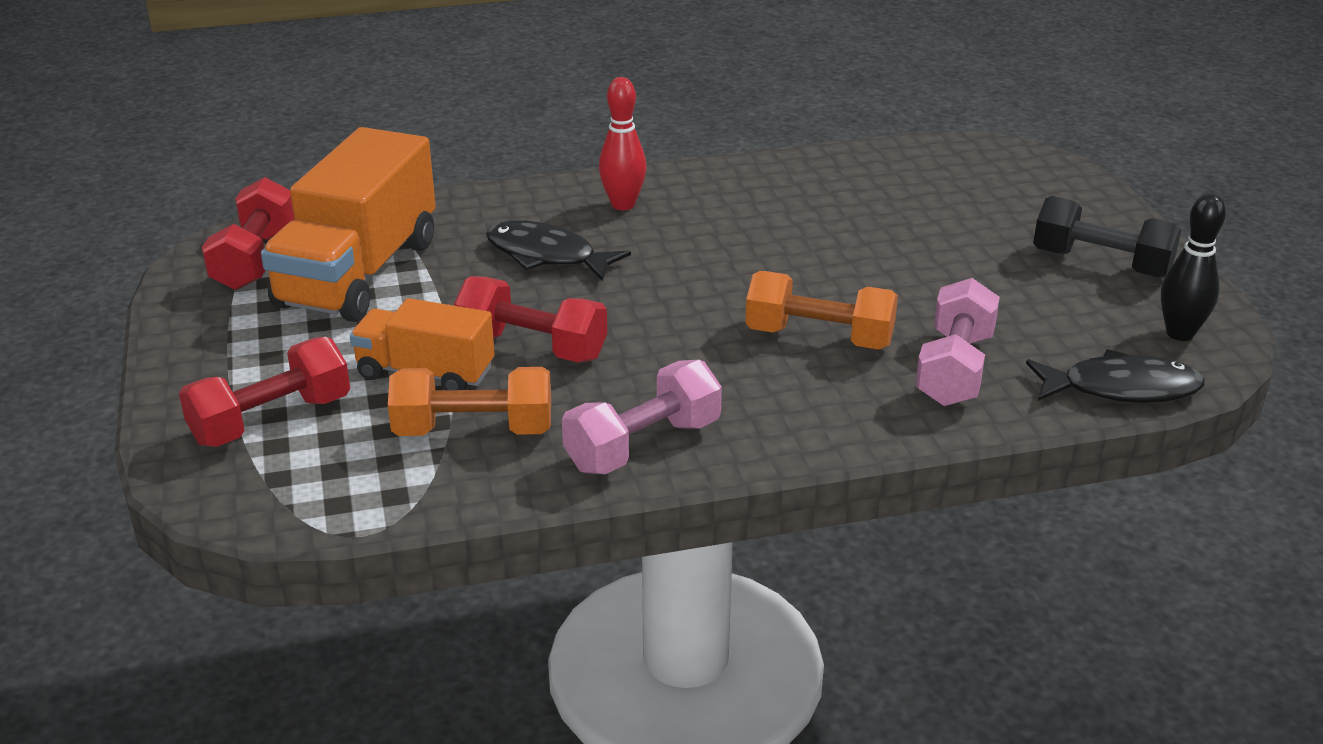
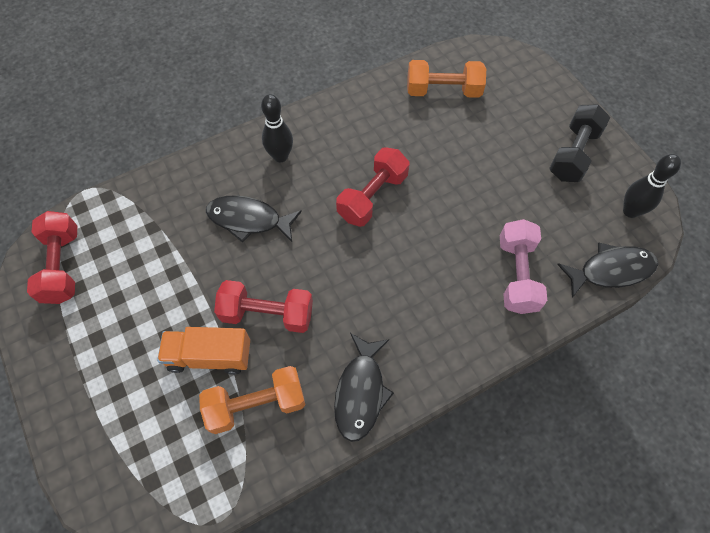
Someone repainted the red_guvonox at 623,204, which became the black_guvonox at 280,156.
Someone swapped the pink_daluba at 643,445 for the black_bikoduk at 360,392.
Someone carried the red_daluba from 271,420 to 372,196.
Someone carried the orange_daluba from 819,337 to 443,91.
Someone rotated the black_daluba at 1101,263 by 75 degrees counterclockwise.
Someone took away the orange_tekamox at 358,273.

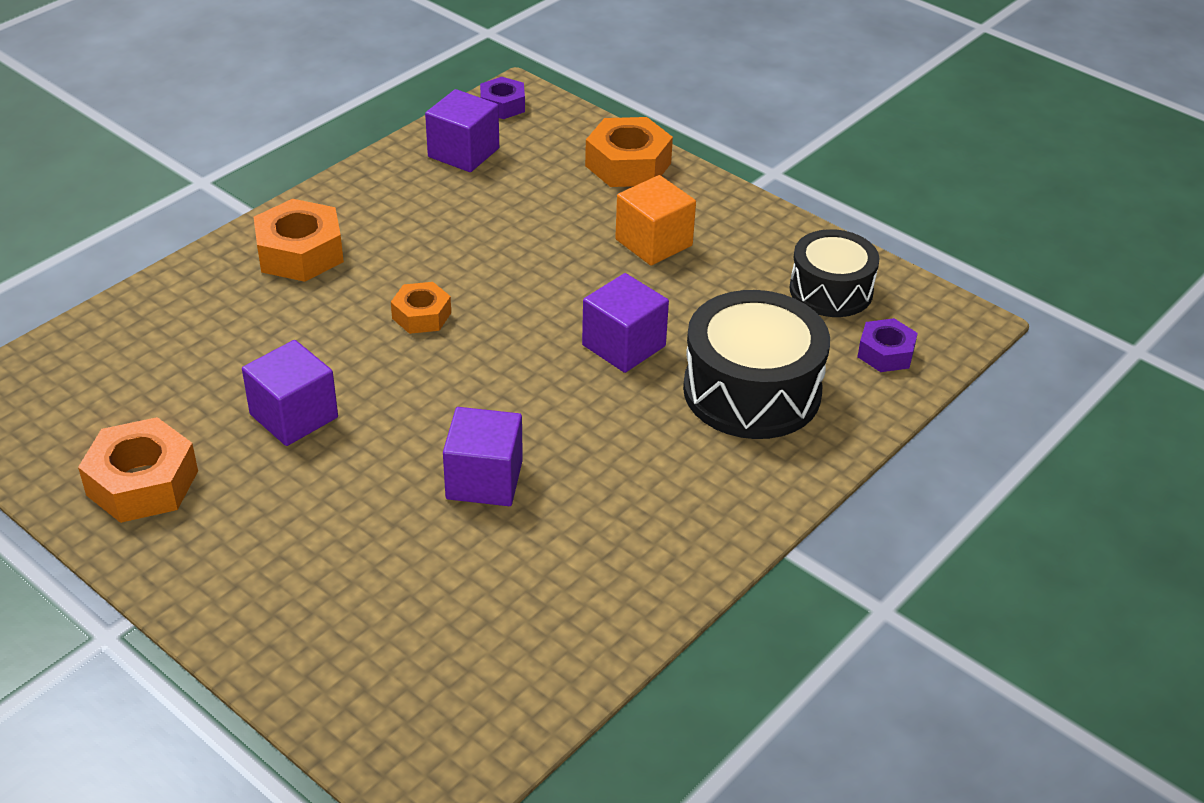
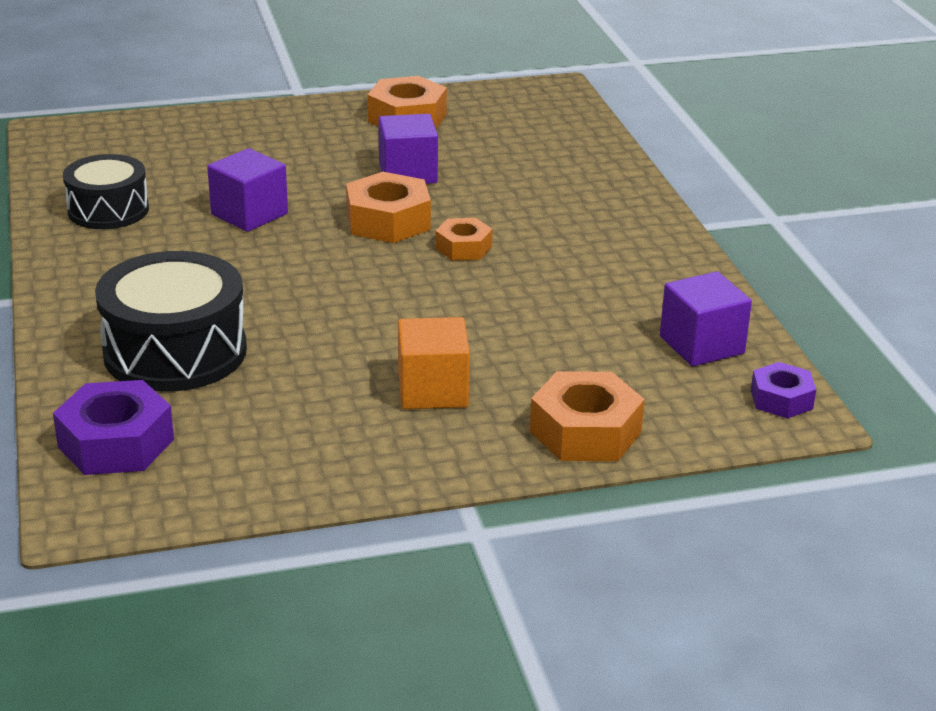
Someone scaled the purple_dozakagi at 885,353 by 1.64.
Someone carried the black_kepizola from 831,290 to 108,210.
Someone carried the orange_dozakagi from 300,253 to 388,221.
Someone took away the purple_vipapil at 624,345.

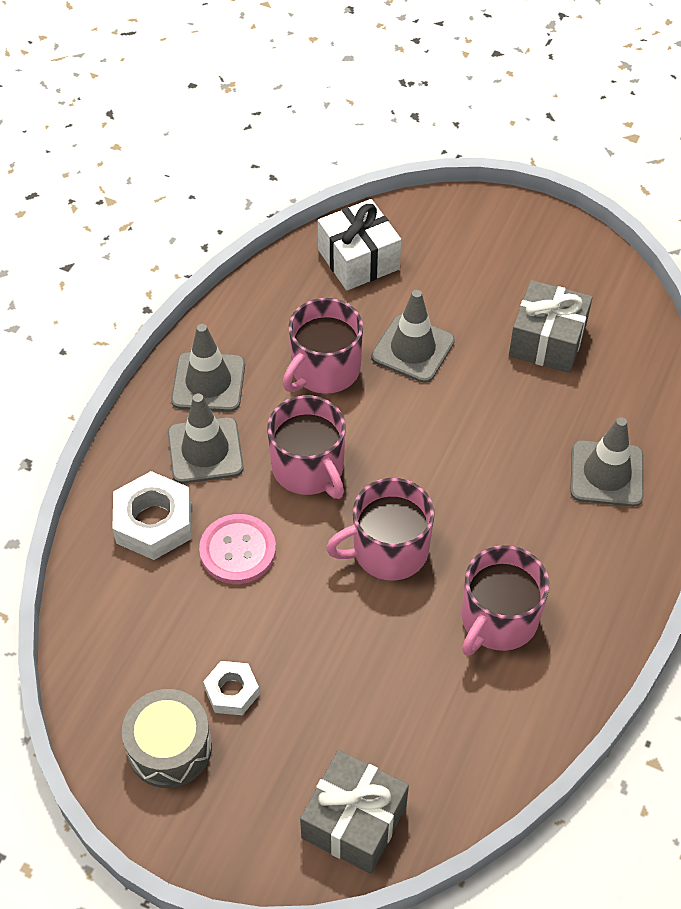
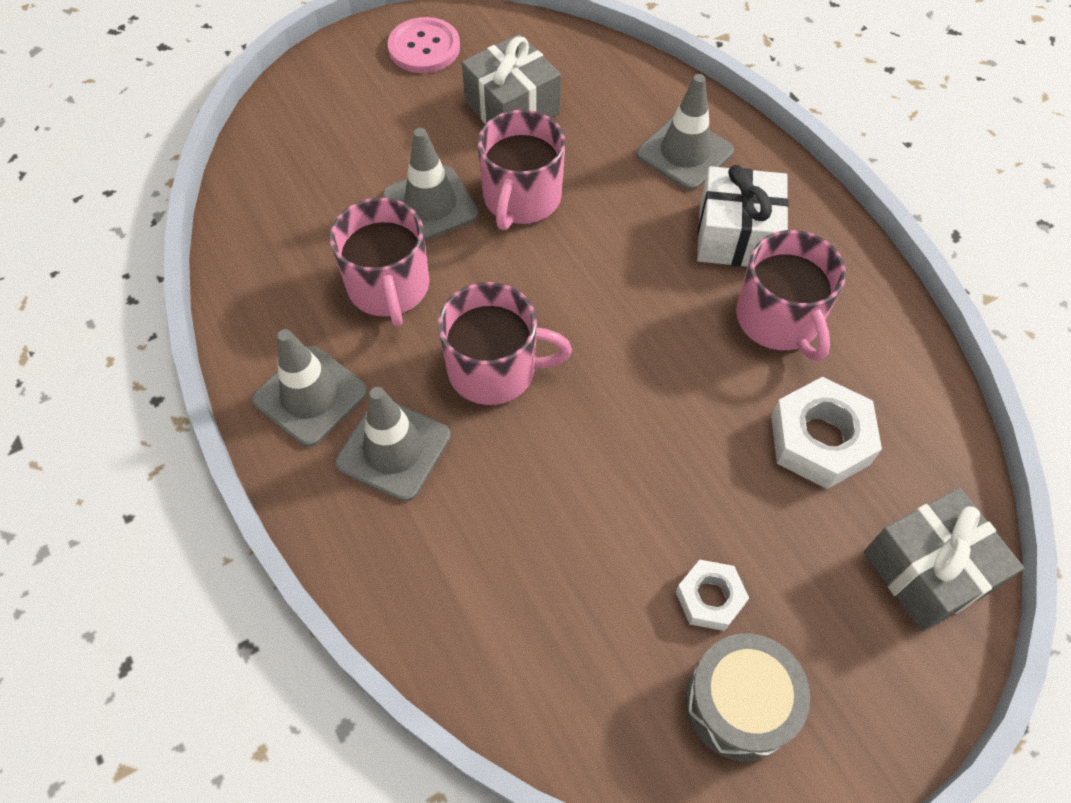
Someone carried the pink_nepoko from 238,550 to 424,48.
Someone carried the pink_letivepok from 388,550 to 521,198.
Someone carried the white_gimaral from 358,259 to 736,236.
Someone carried the white_dozakagi from 153,522 to 820,440.

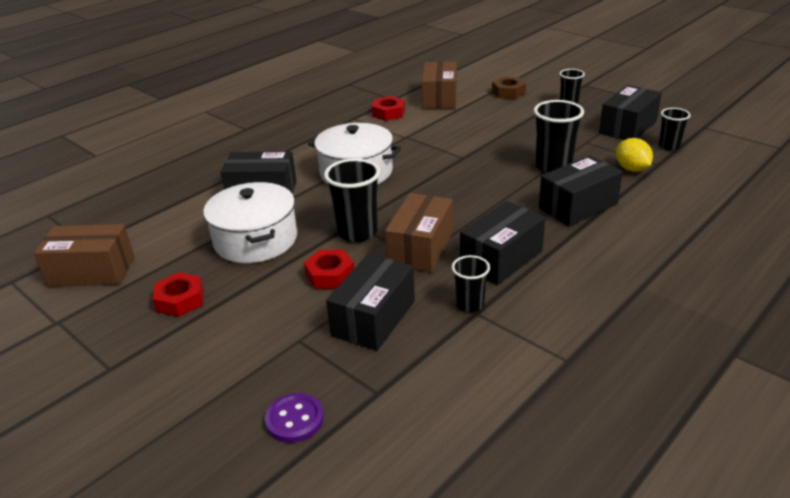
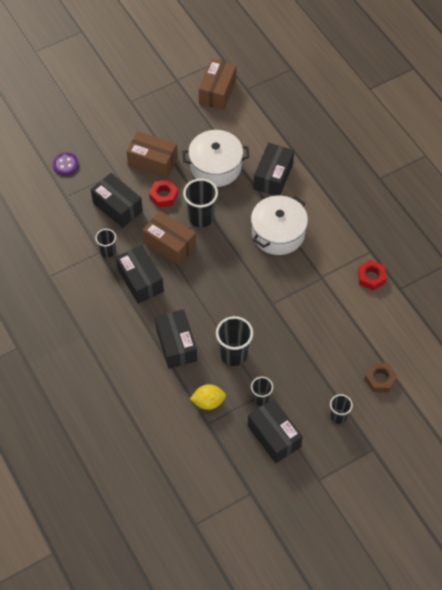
Someone carried the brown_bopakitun from 439,98 to 153,162.
Someone carried the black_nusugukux from 669,146 to 261,398.
Someone took away the red_dozakagi at 180,300.

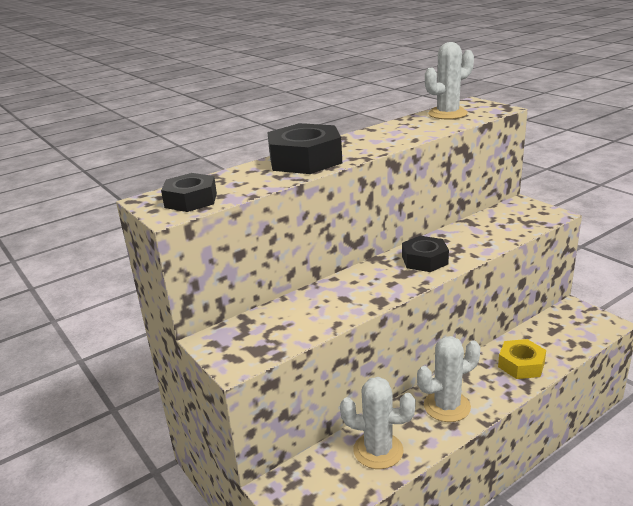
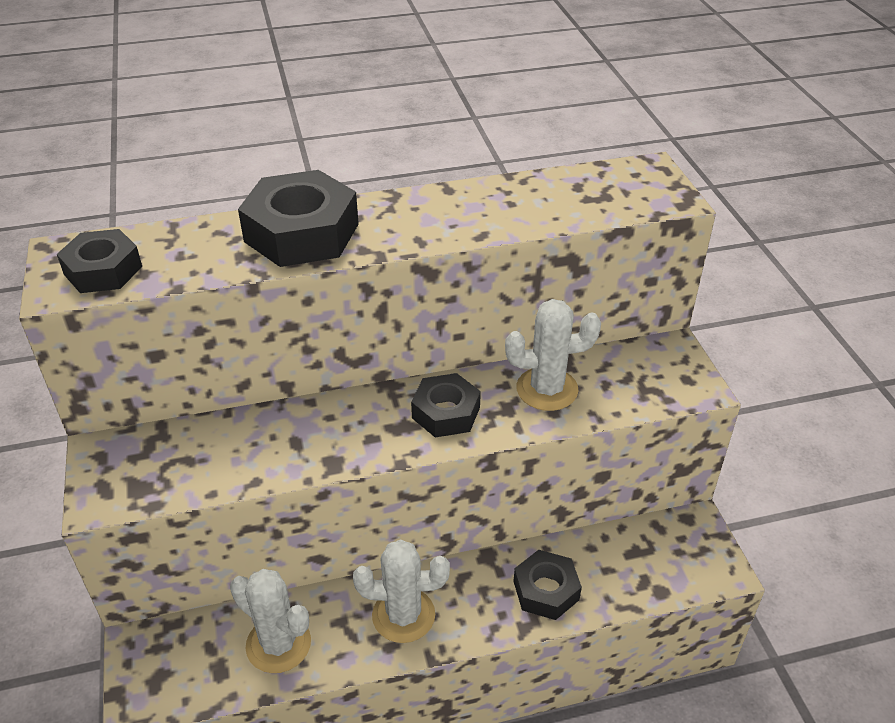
Someone carried the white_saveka from 447,114 to 547,389.
Someone repainted the yellow_dozakagi at 521,365, which became the black_dozakagi at 546,590.

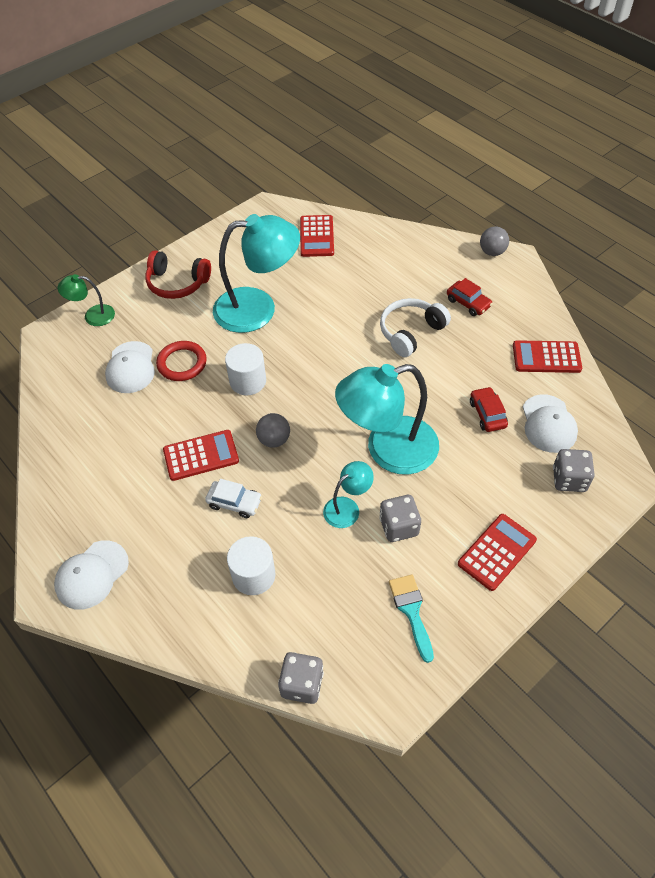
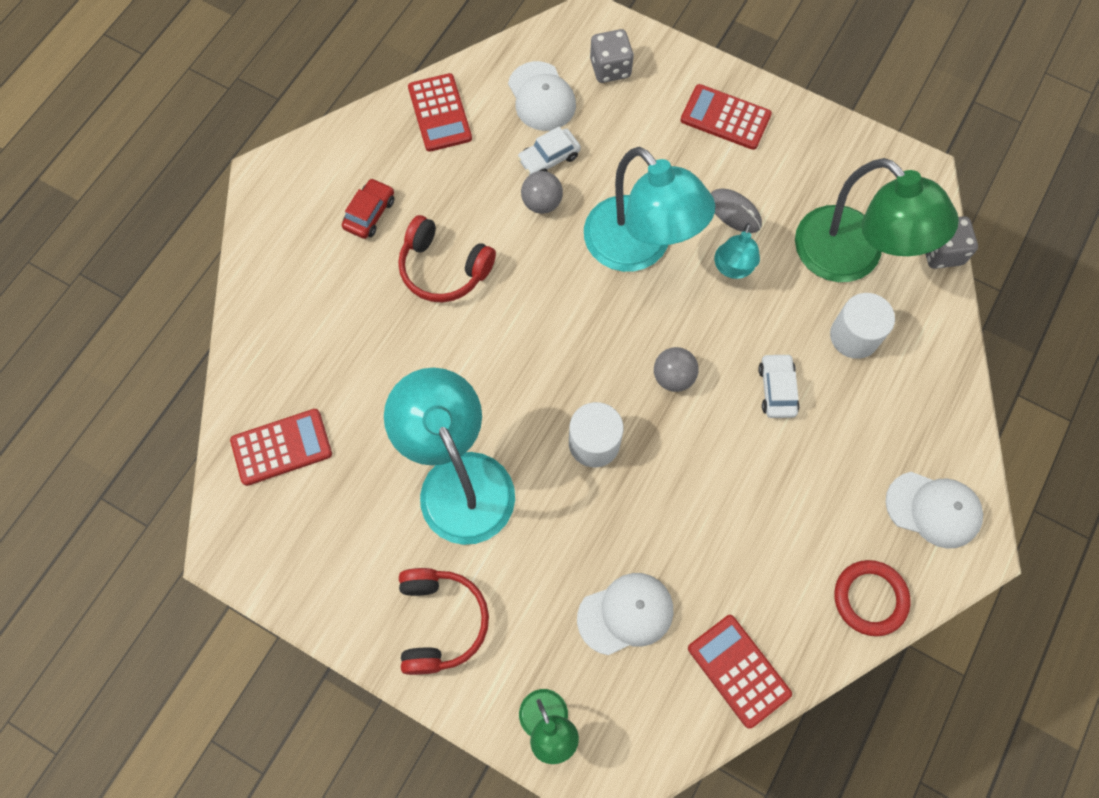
Someone repainted the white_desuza at 411,332, which became the red_desuza at 443,269.
Someone rotated the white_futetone at 548,424 by 90 degrees clockwise.
Someone repainted the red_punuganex at 487,414, which became the white_punuganex at 549,158.
Someone carried the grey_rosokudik from 492,252 to 541,203.
Someone carried the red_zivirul from 201,455 to 738,671.
Someone swapped the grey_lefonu at 398,526 for the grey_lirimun at 734,212.
Someone rotated the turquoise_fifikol at 347,507 by 105 degrees counterclockwise.
Someone put down the green_fifikol at 852,258.
Someone carried the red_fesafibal from 182,363 to 870,598.
Someone took away the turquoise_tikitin at 411,611.

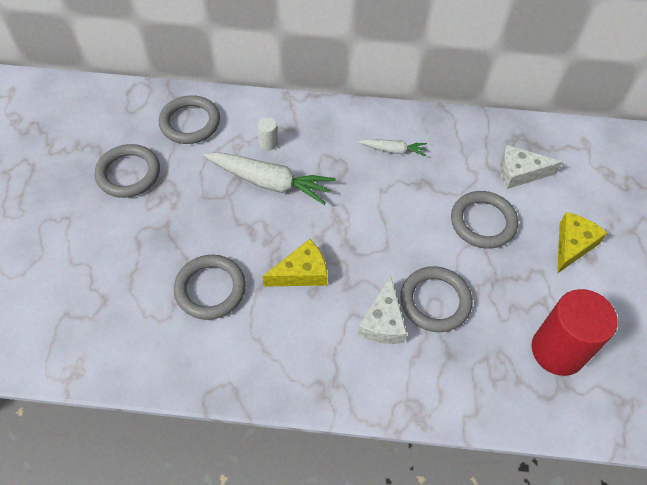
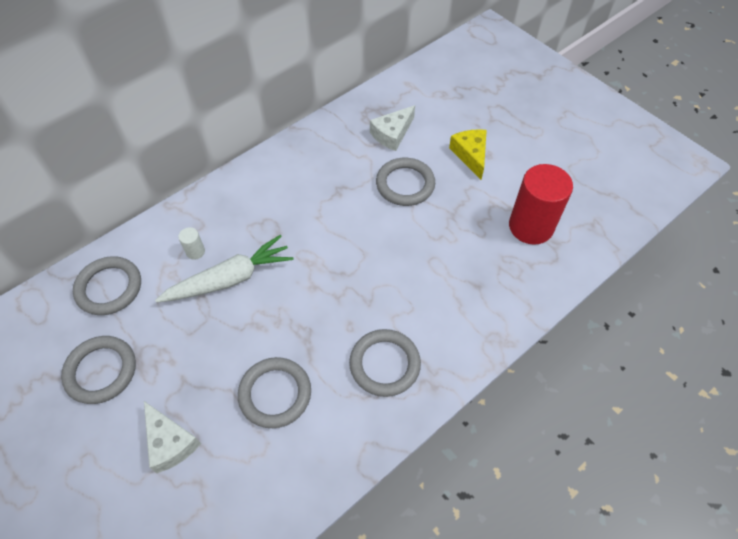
Someone carried the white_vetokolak from 382,322 to 170,442.
Someone carried the grey_fesafibal from 435,301 to 384,364.
Someone took away the yellow_vetokolak at 301,273.
Someone took away the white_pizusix at 393,150.

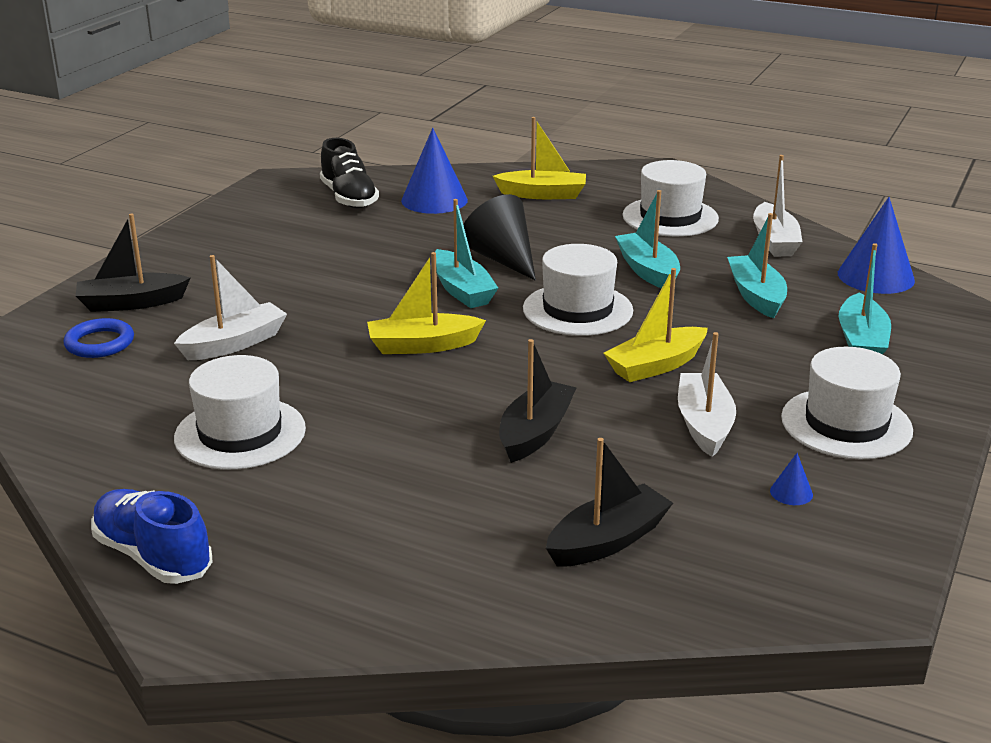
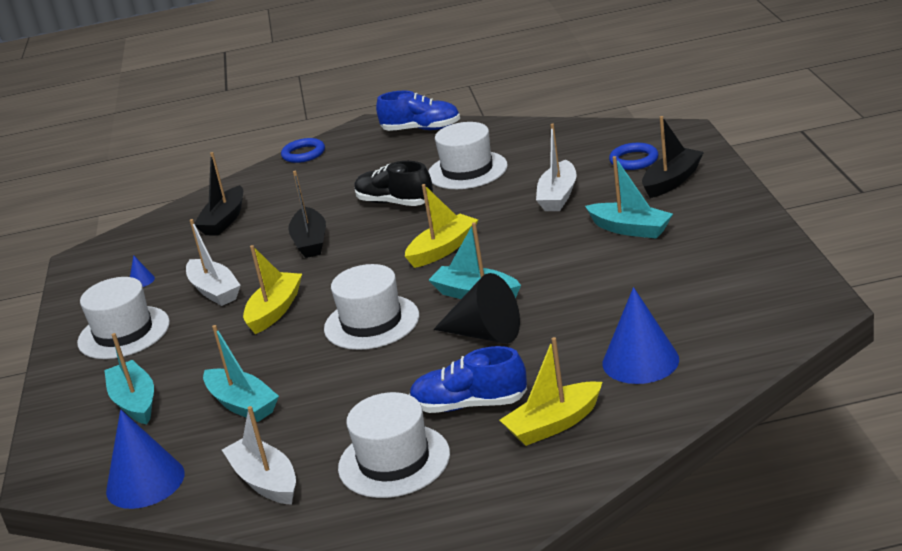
Someone put down the blue_fesafibal at 303,154.
Someone carried the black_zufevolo from 349,198 to 395,202.
Someone put down the blue_zufevolo at 470,405.
Someone carried the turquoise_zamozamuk from 648,271 to 630,229.

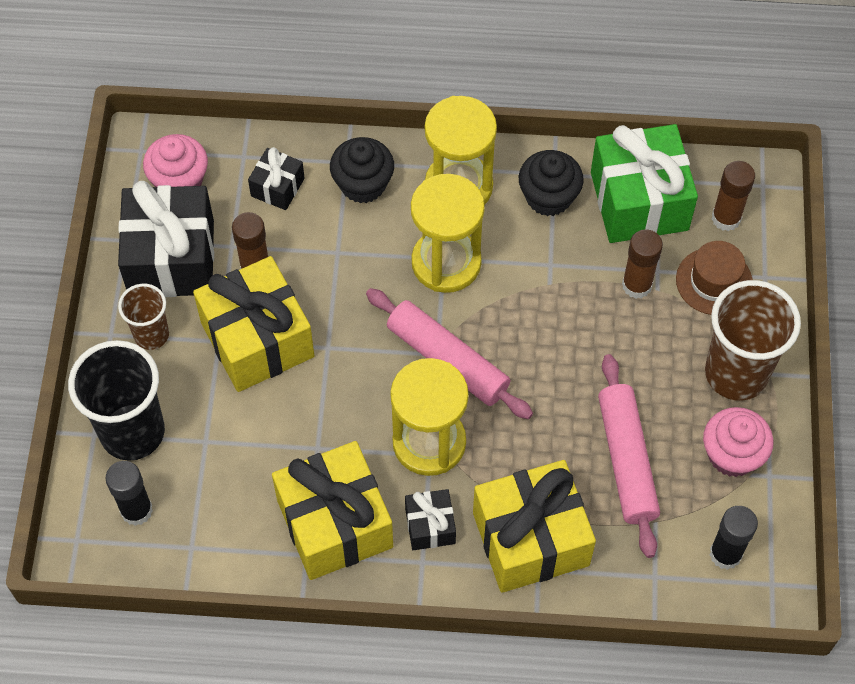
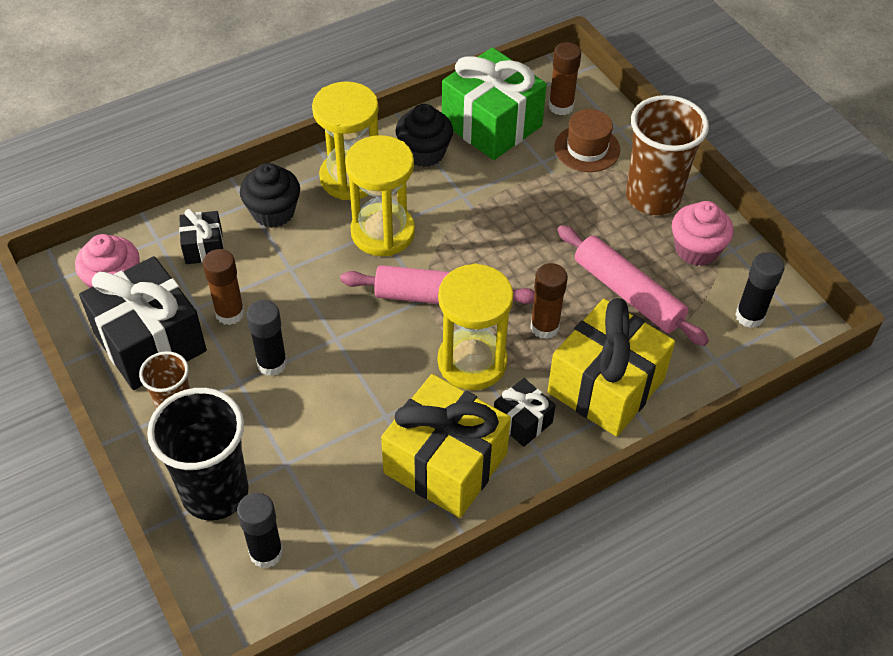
Someone swapped the yellow_gimaral at 257,339 for the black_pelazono at 272,363.
Someone carried the brown_pelazono from 637,285 to 544,327.

